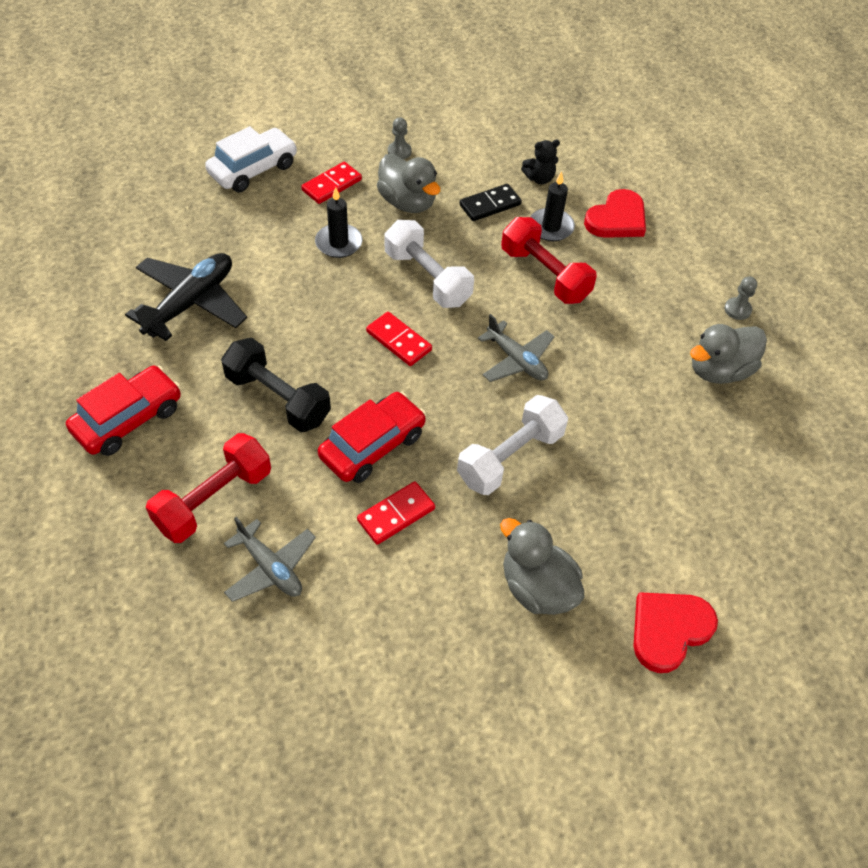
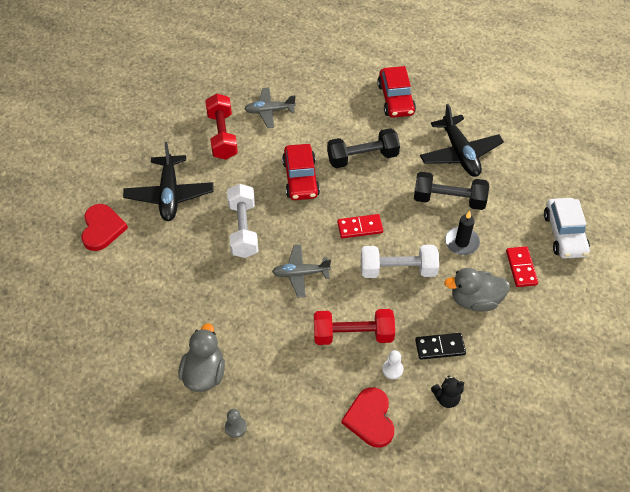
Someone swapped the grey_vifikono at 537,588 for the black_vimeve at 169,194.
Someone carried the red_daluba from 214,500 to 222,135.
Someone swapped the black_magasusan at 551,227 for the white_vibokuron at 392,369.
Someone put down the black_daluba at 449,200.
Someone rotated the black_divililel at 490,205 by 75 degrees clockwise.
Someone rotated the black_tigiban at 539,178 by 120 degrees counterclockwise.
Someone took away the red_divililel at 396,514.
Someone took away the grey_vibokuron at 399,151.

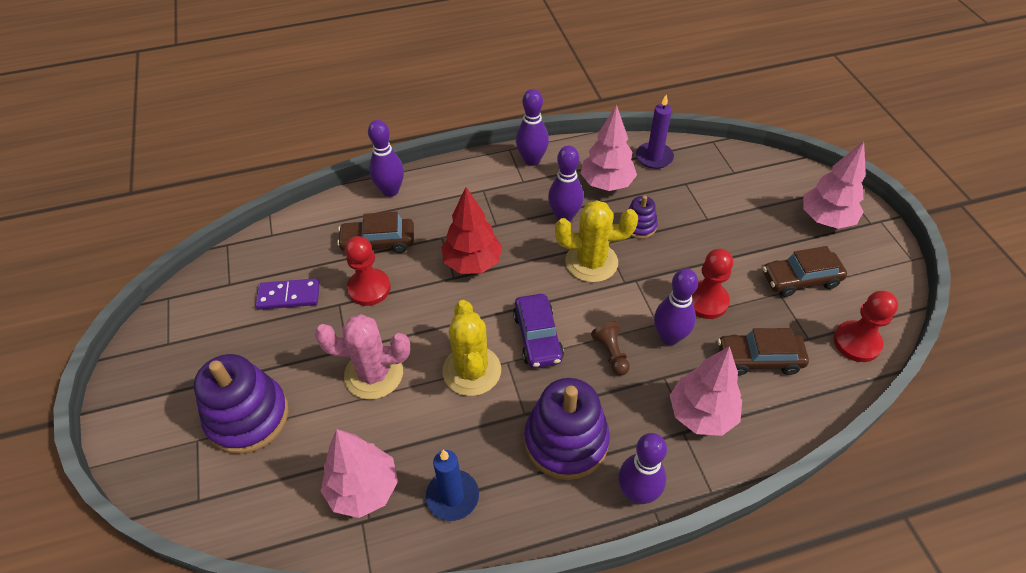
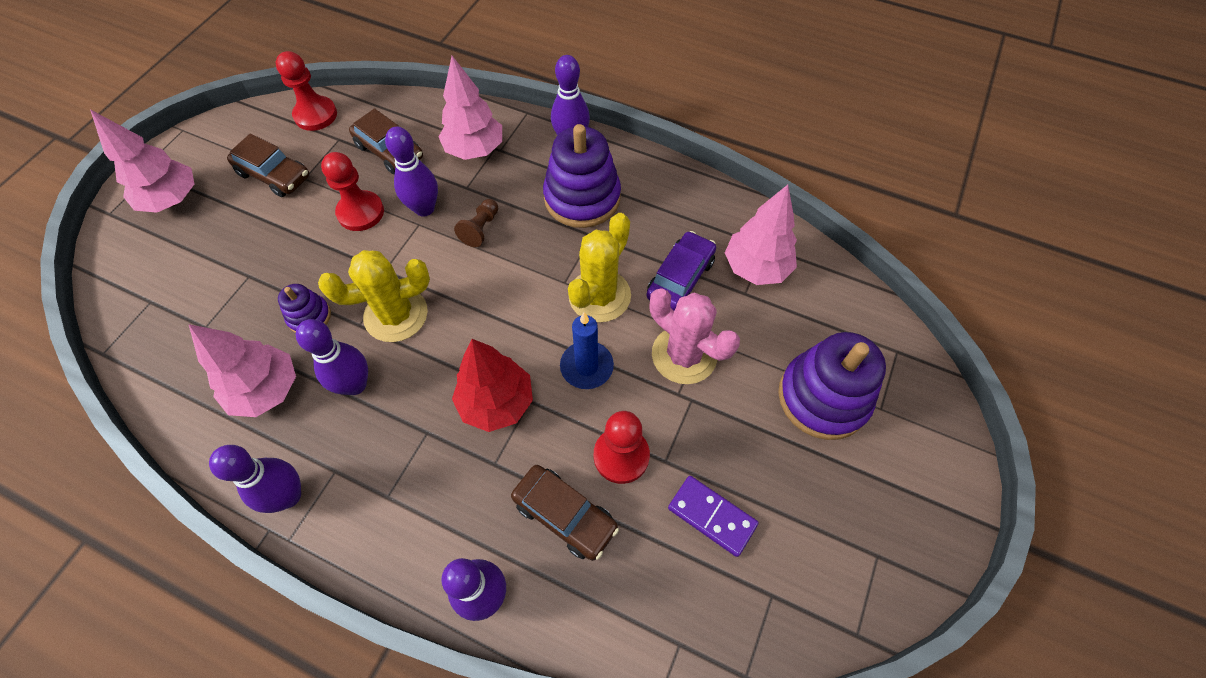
Someone rotated the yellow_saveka at 591,262 by 60 degrees counterclockwise.
Someone carried the blue_magasusan from 452,496 to 586,366.
Someone carried the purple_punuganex from 538,337 to 680,278.
Someone took away the purple_magasusan at 654,157.

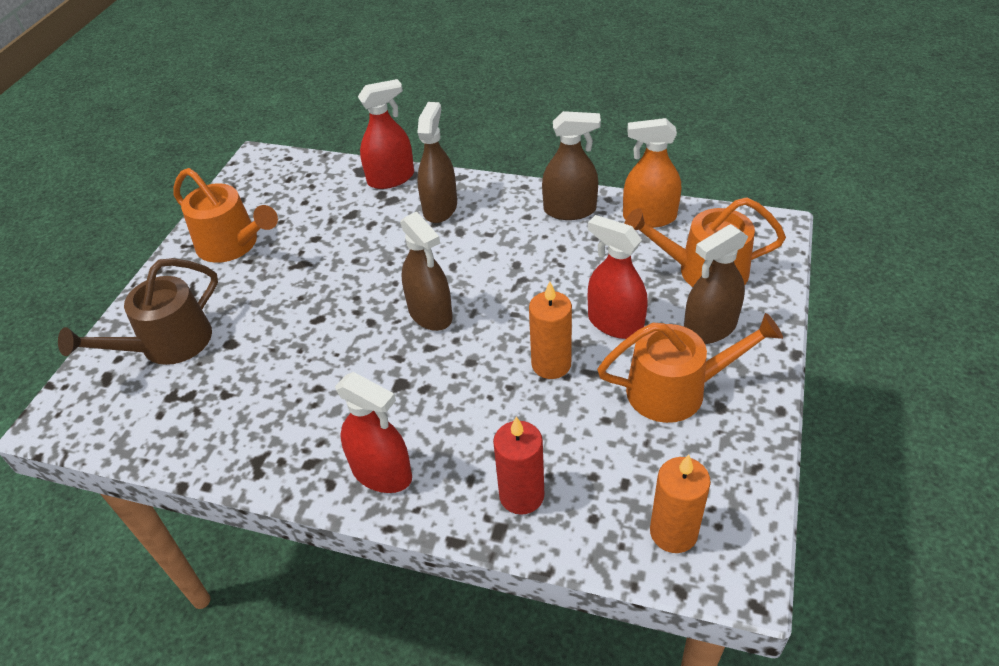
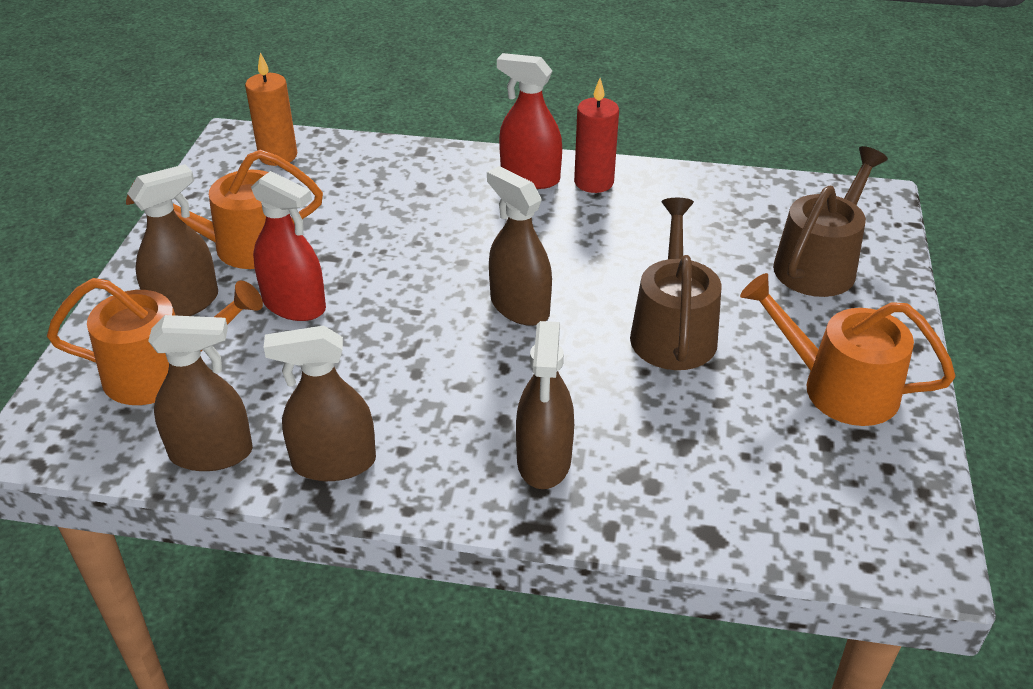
Someone repainted the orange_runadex at 649,217, which became the brown_runadex at 211,453.
Someone carried the red_magasusan from 521,495 to 594,182.
Someone put down the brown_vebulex at 673,331.
Someone took away the red_runadex at 391,178.
Someone took away the orange_magasusan at 551,364.

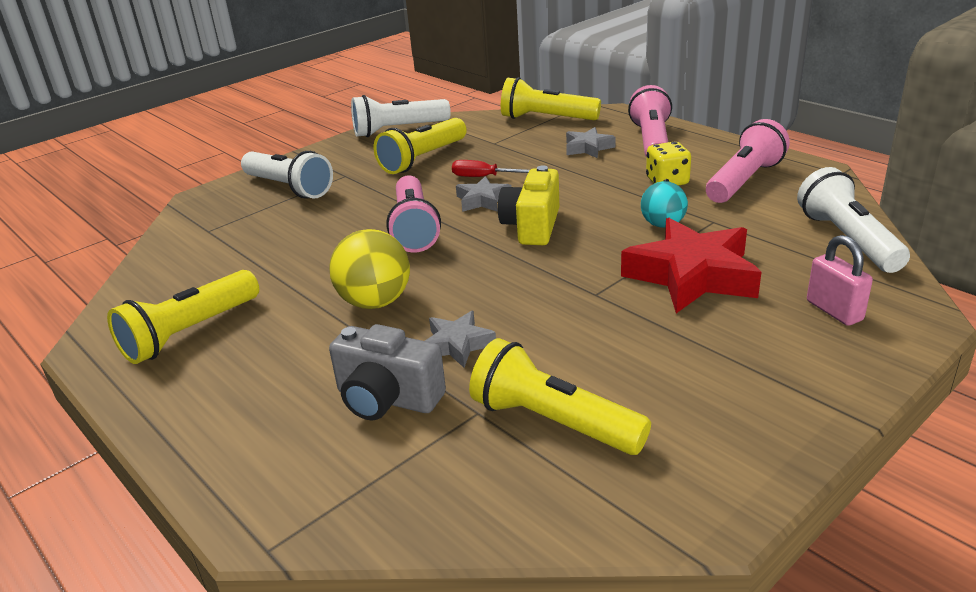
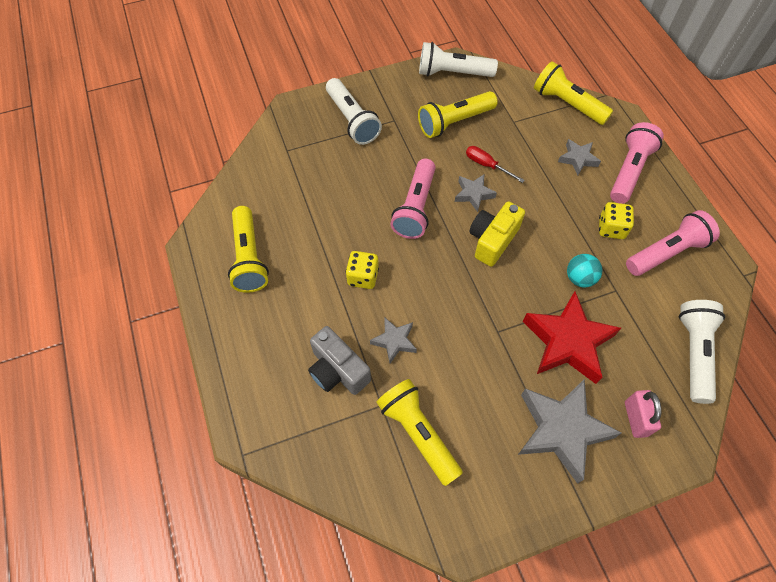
Someone rotated the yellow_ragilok at 190,333 by 75 degrees counterclockwise.
Someone swapped the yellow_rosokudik at 375,302 for the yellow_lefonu at 363,277.
Someone put down the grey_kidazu at 561,430.

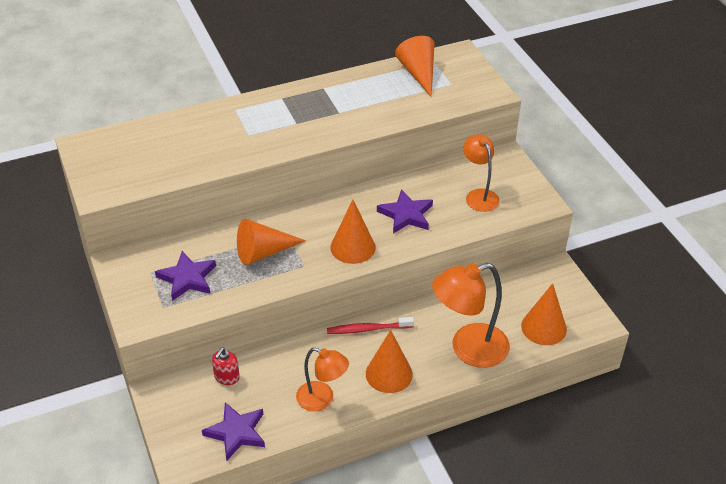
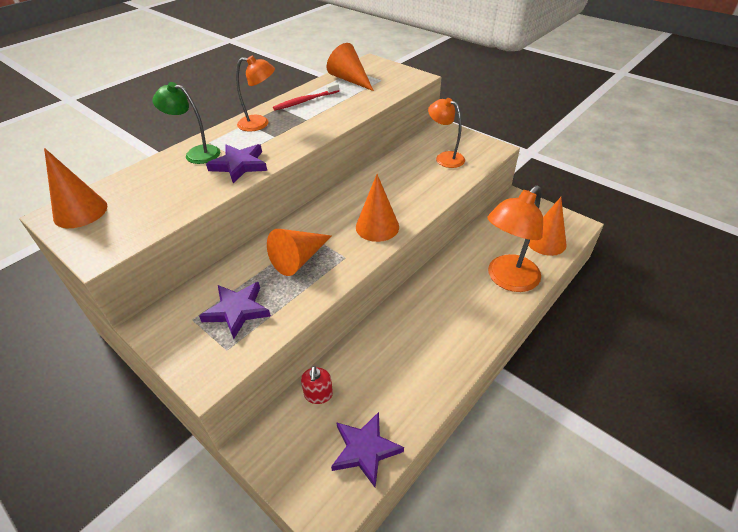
Someone carried the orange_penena from 389,374 to 80,212.
Someone put down the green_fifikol at 196,153.
Someone carried the purple_kidazu from 406,215 to 239,165.
Someone carried the orange_fifikol from 322,399 to 260,123.
Someone carried the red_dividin from 367,329 to 305,101.

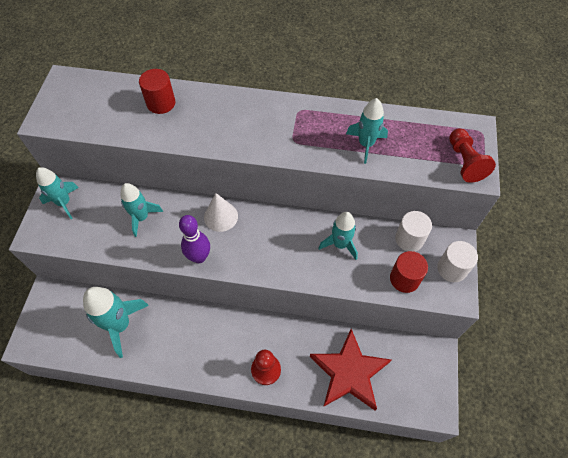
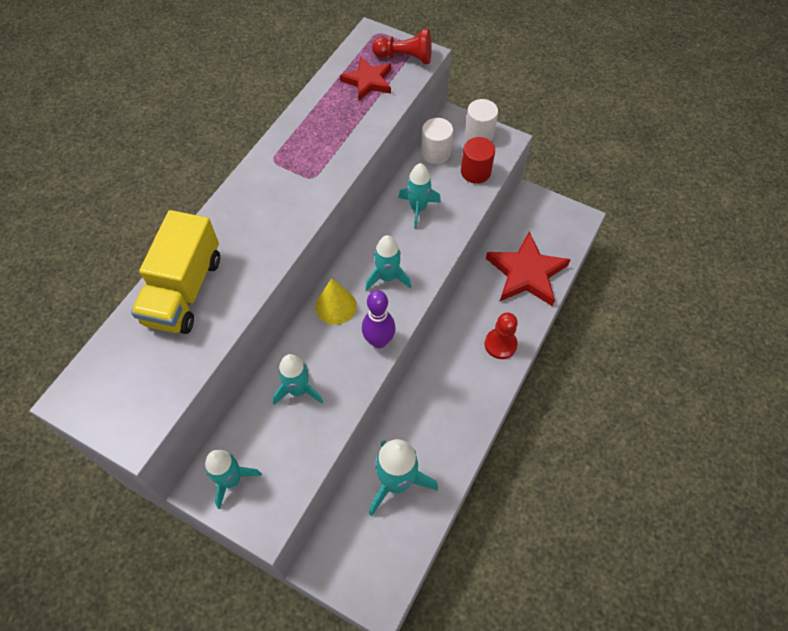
Someone swapped the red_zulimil at 161,103 for the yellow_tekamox at 184,290.
Someone repainted the white_penena at 221,216, which became the yellow_penena at 336,306.
Someone put down the red_kidazu at 368,81.
Someone carried the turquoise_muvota from 365,144 to 387,277.

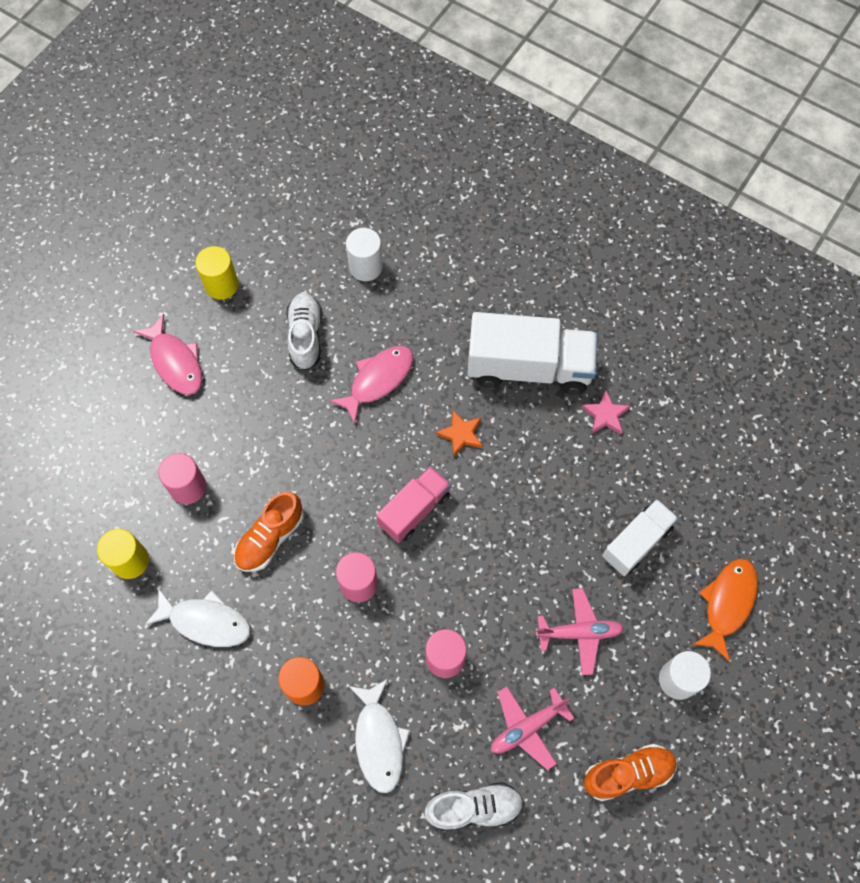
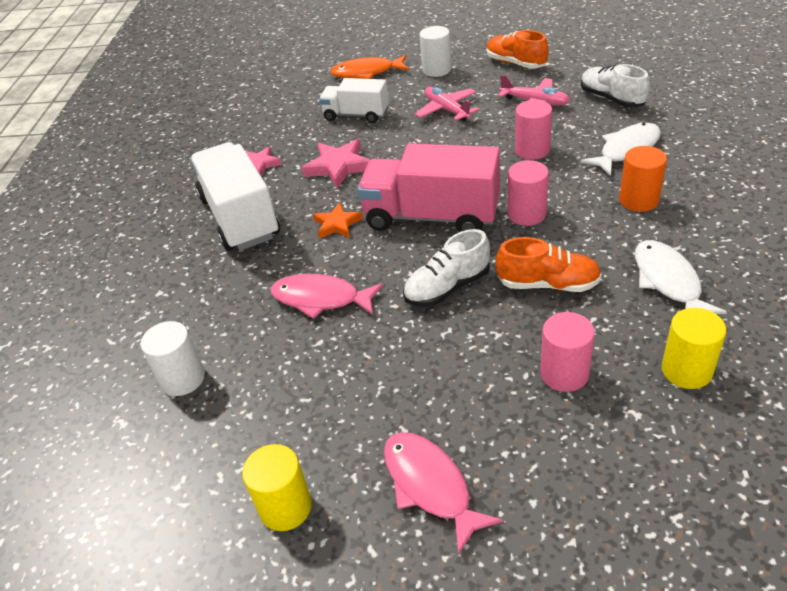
Someone put down the pink_kidazu at 338,167.
Someone scaled the pink_tekamox at 414,510 by 1.69.
Someone rotated the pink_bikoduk at 175,362 by 60 degrees counterclockwise.
Someone carried the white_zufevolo from 305,336 to 447,288.

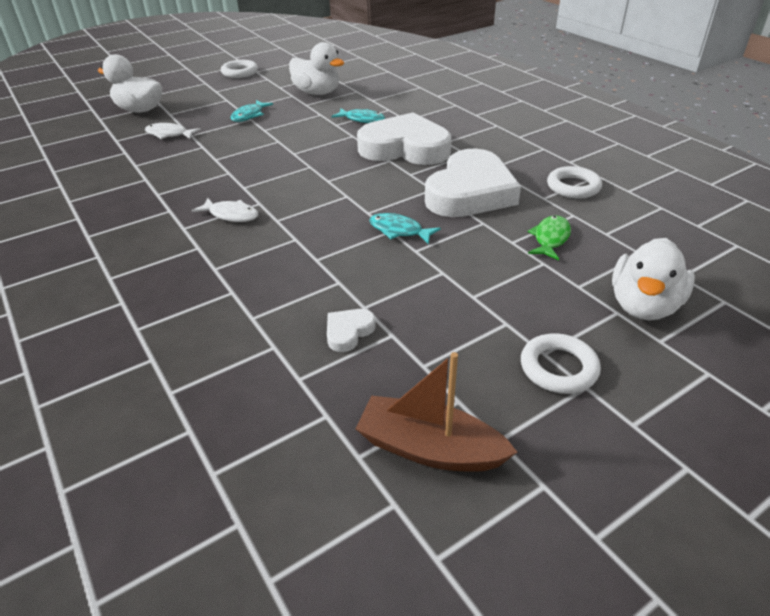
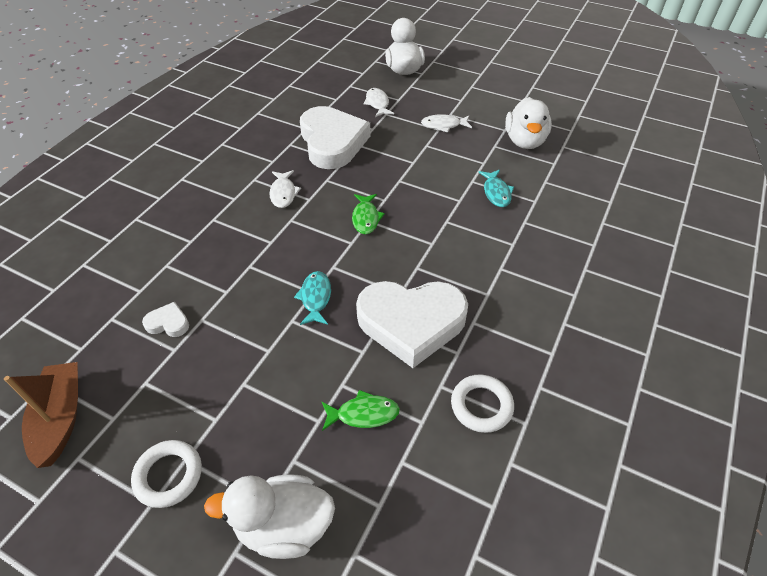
Someone carried the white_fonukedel from 405,148 to 332,142.
Someone put down the green_bikoduk at 366,218.
Someone repainted the turquoise_bikoduk at 249,115, which became the white_bikoduk at 443,125.
Someone took away the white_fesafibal at 240,72.

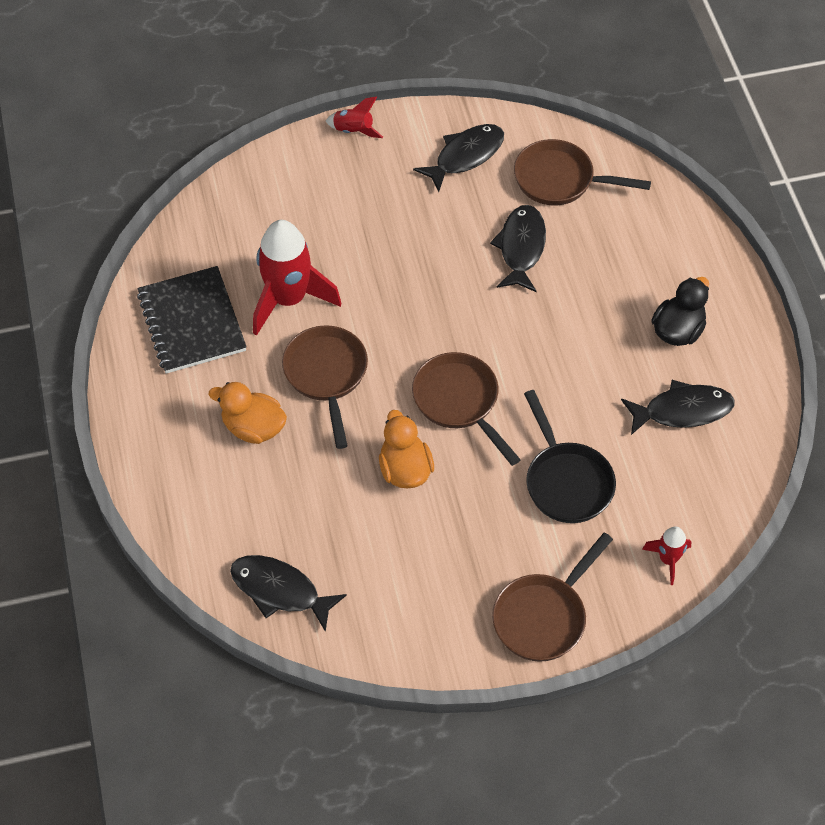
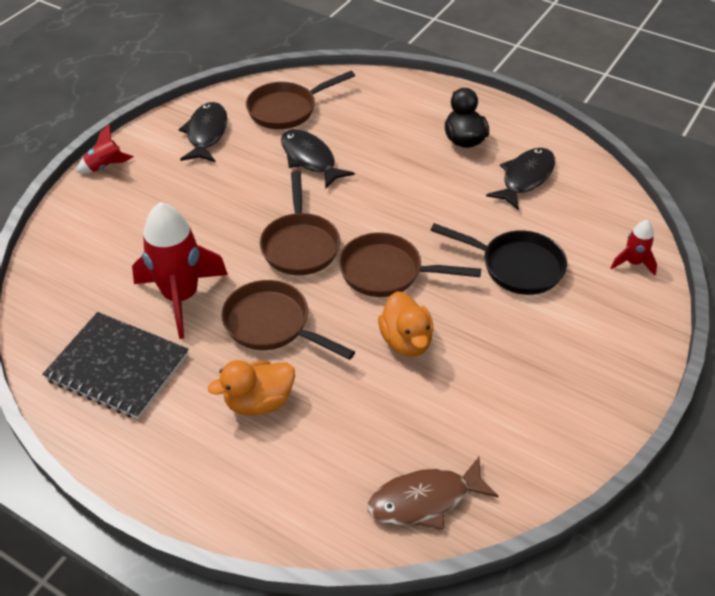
Someone carried the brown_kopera from 543,616 to 300,245.
Someone repainted the black_bikoduk at 280,591, which became the brown_bikoduk at 424,500.
Someone rotated the orange_vifikono at 405,469 by 135 degrees counterclockwise.

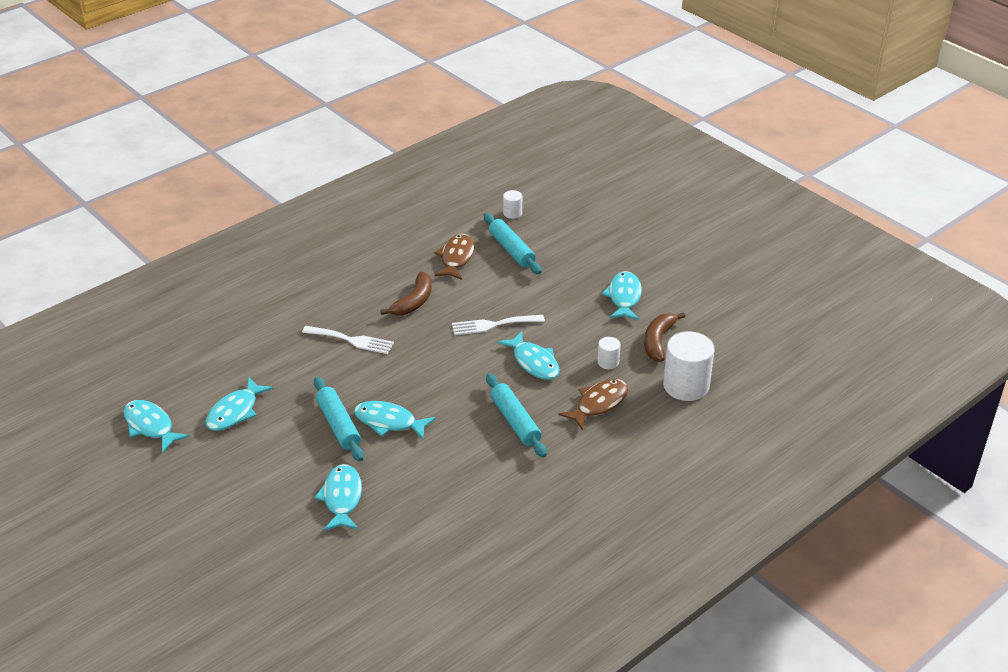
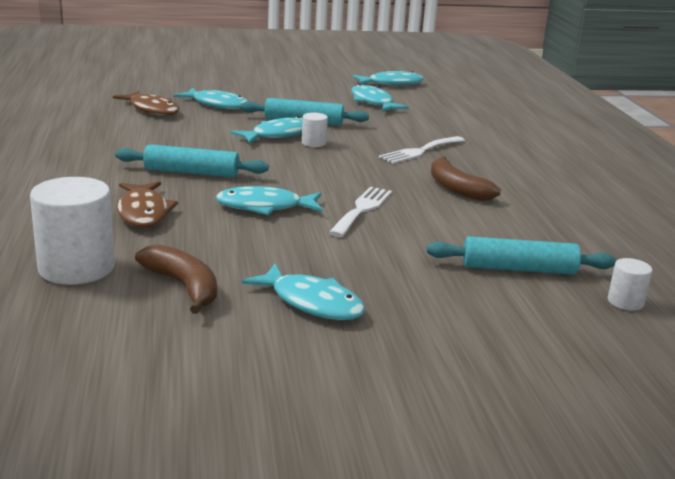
Someone carried the brown_bikoduk from 456,258 to 152,109.
Someone carried the white_zulimil from 608,362 to 313,143.

